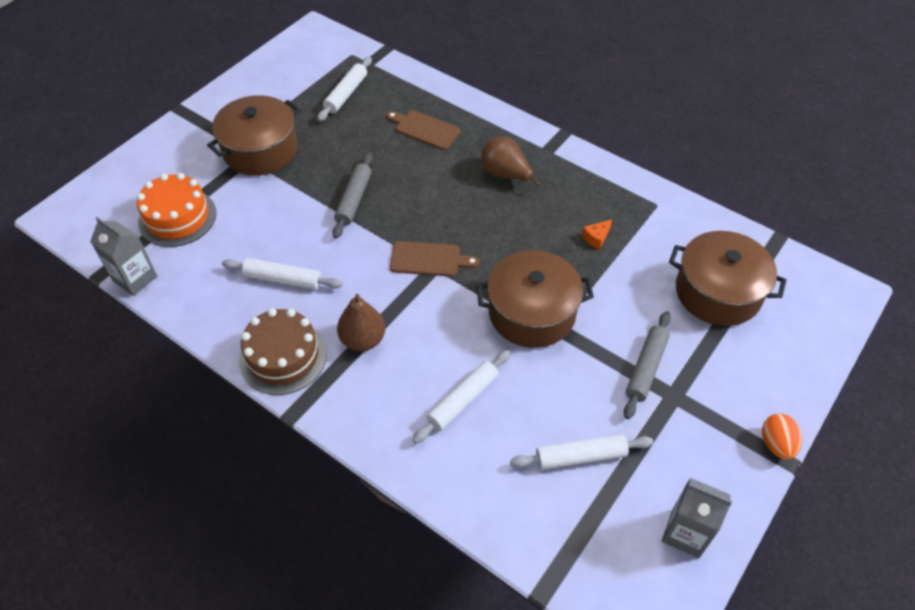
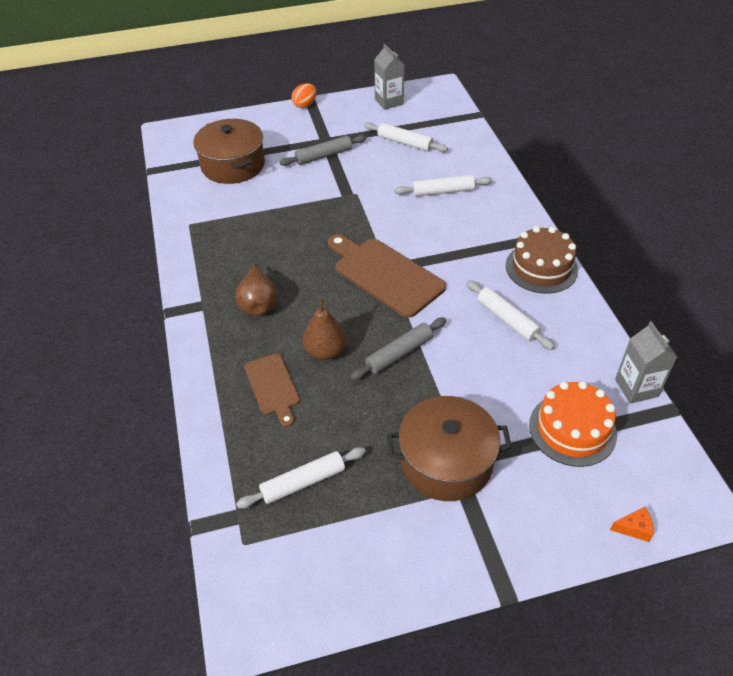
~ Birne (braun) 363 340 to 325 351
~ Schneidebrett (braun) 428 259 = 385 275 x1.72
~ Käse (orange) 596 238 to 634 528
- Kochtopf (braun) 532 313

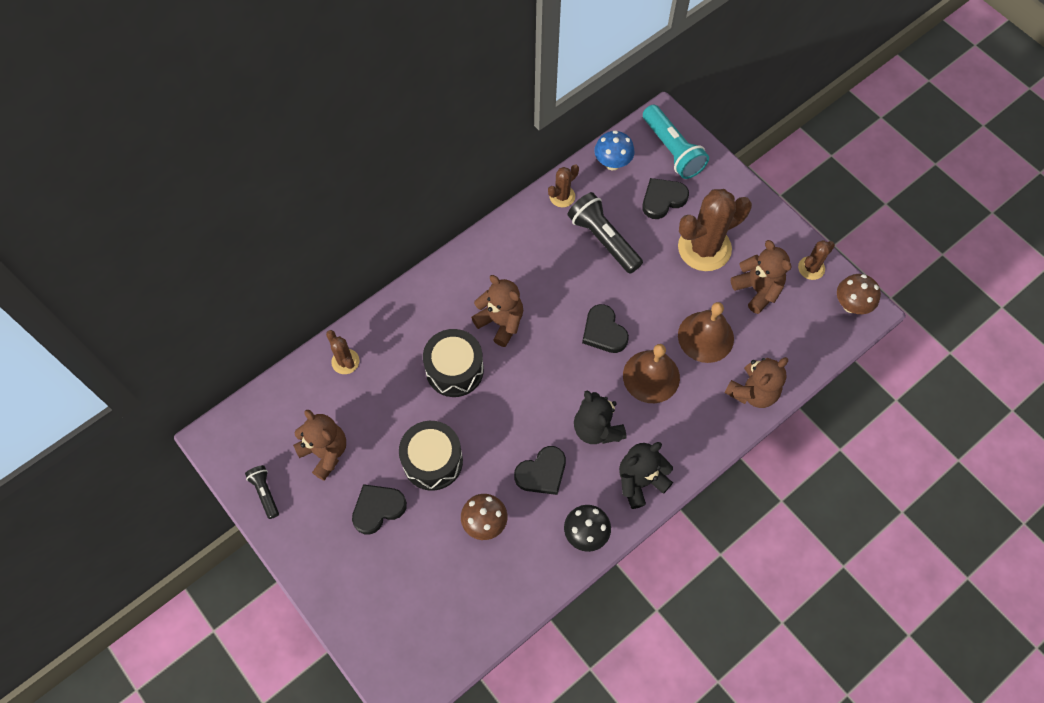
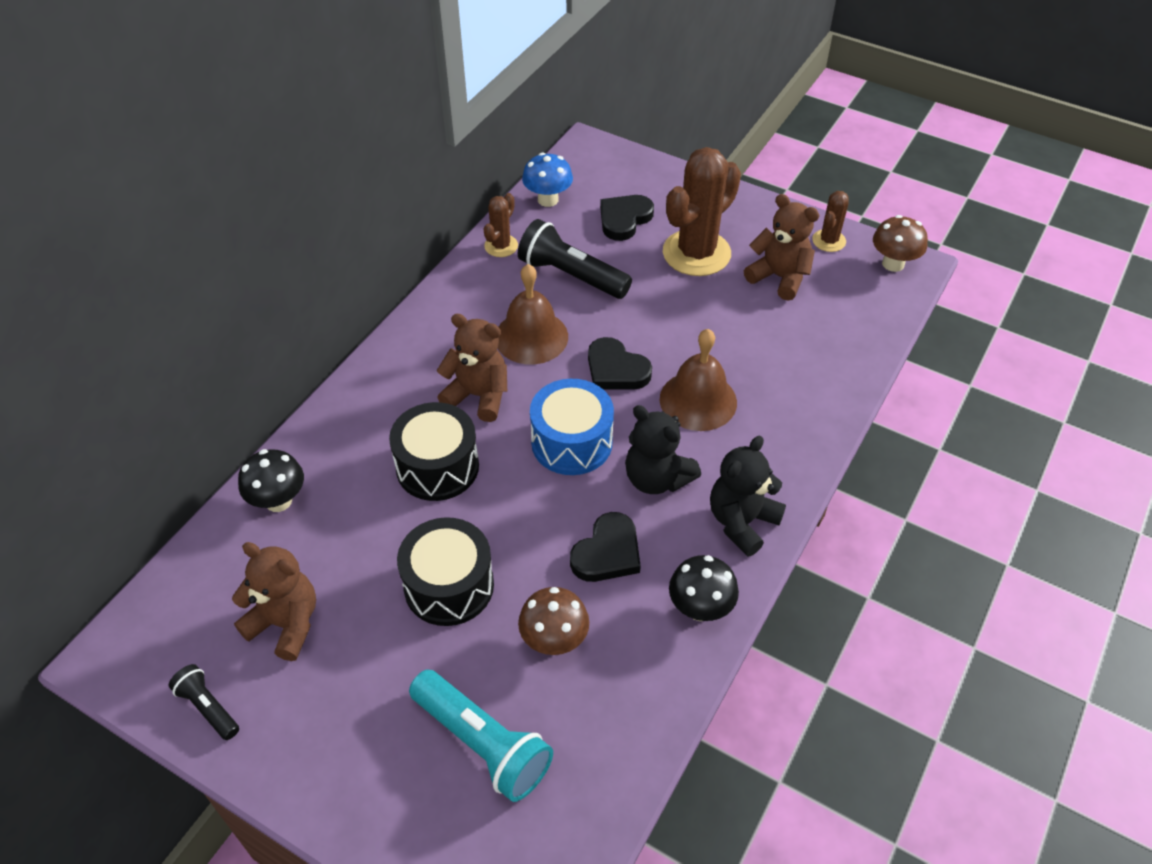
~ Kaktus (braun) 345 361 to Pilz (schwarz) 278 501
~ Taschenlampe (türkis) 672 150 to 483 743
~ Glocke (braun) 705 337 to 531 337
+ Trommel (blau) 572 442
- Herz (schwarz) 378 509
- Teddybär (braun) 752 392

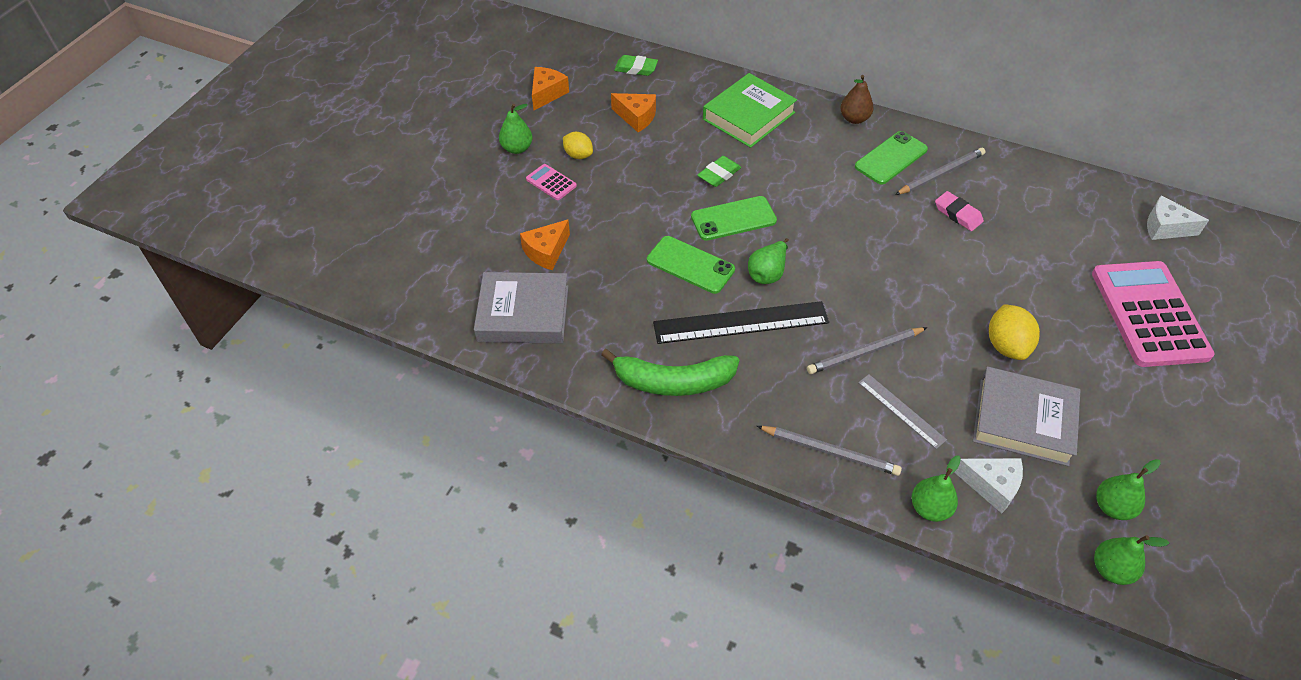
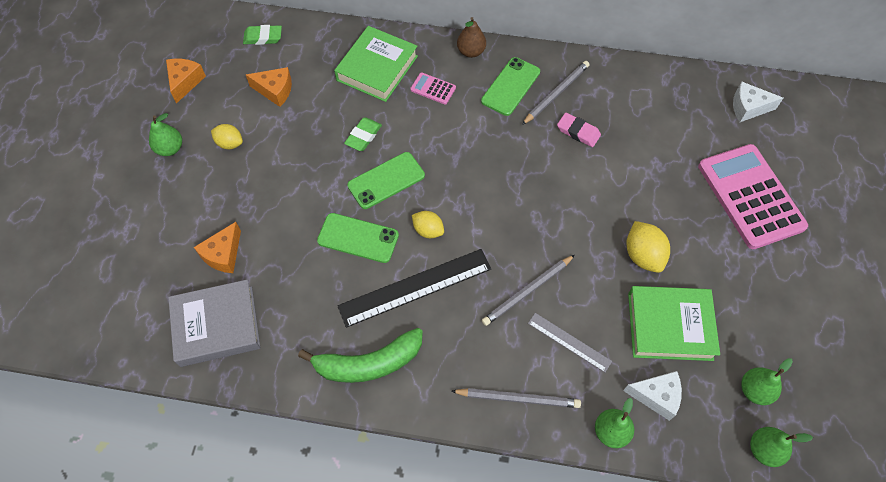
~ Taschenrechner (rosa) 551 182 to 433 89
~ Birne (grün) 767 273 to Zitrone (gelb) 428 230
~ Buch (grau) 1023 421 to Buch (grün) 670 326

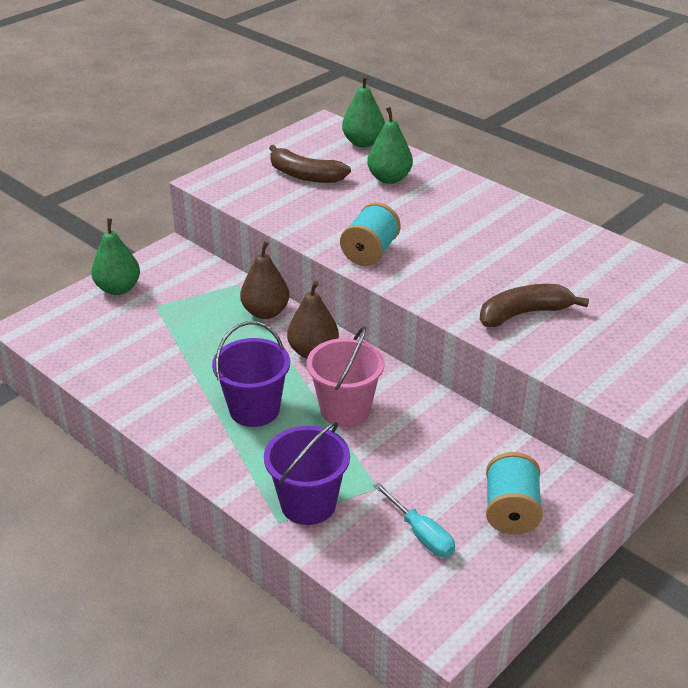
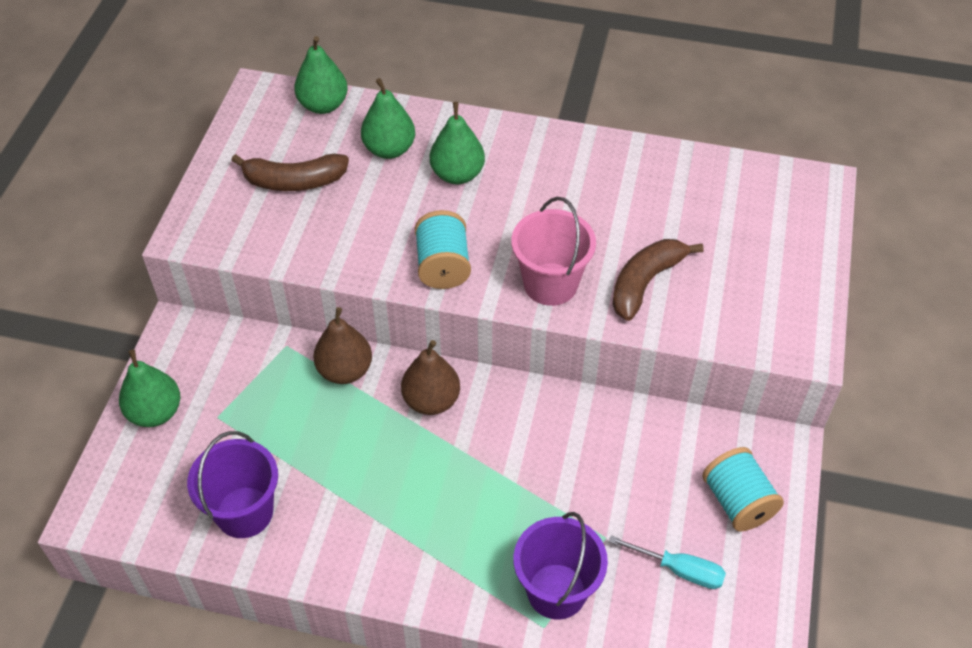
~ Eimer (lila) 254 409 to 244 512
+ Birne (grün) 457 174
~ Eimer (rosa) 345 410 to 550 284

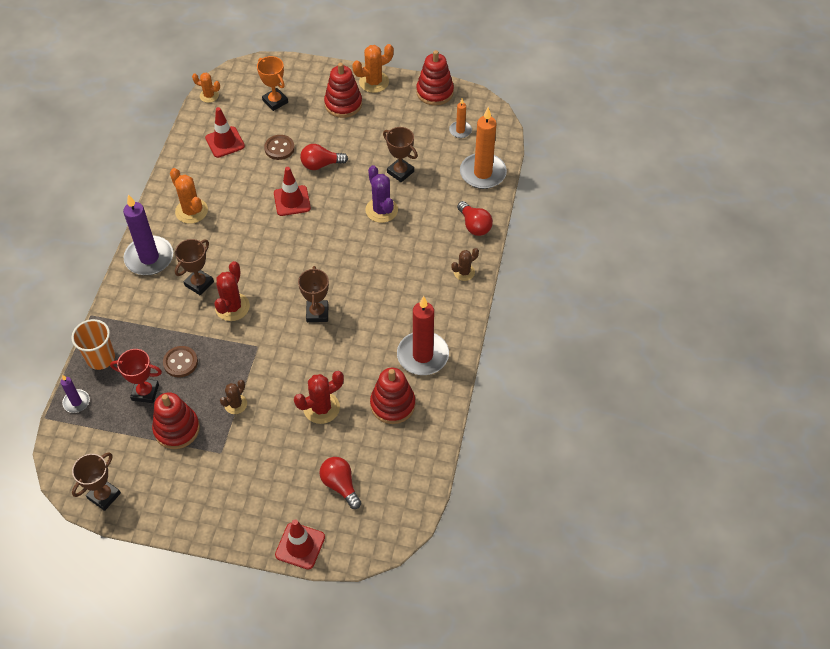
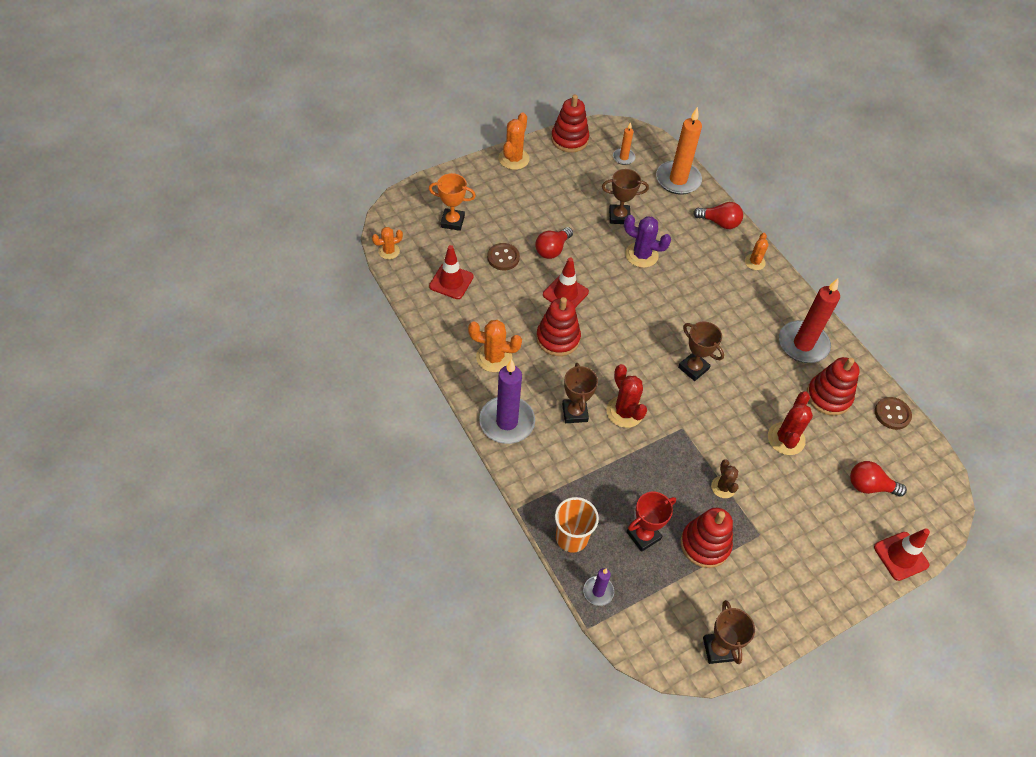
~ Stapelspielzeug (rot) 343 104 to 558 338
~ Kaktus (braun) 464 272 to Kaktus (orange) 754 262
~ Knopf (braun) 180 362 to 892 414

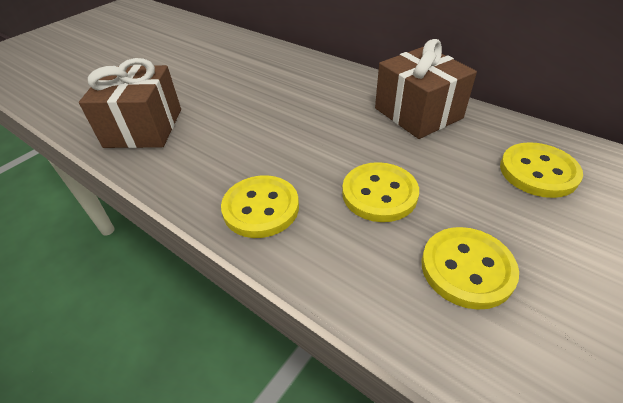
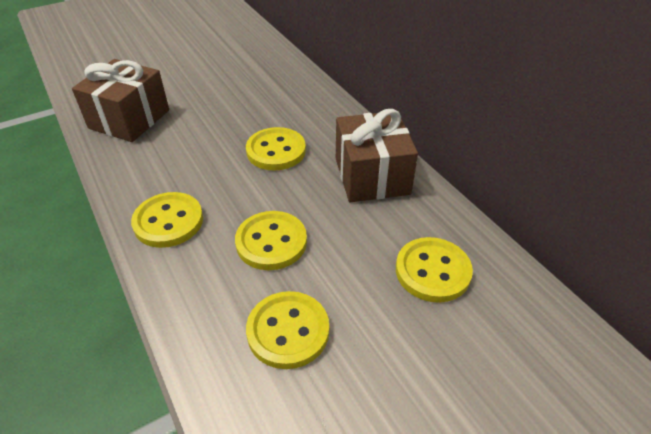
+ Knopf (gelb) 276 151

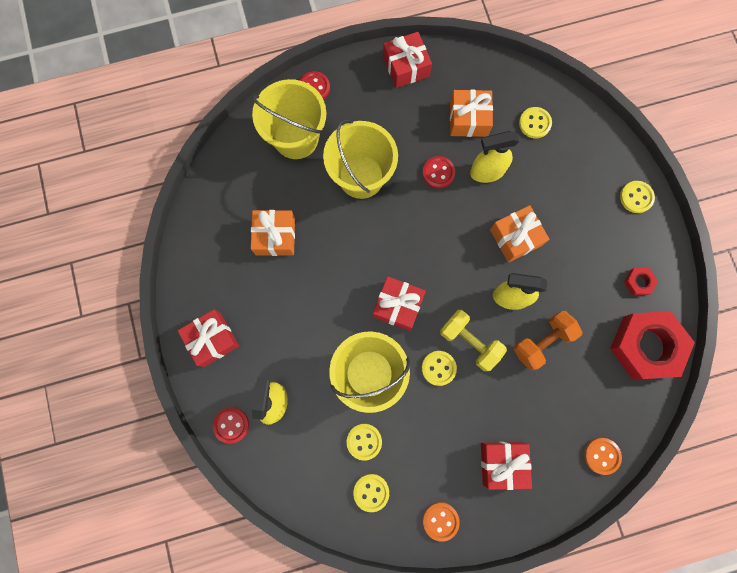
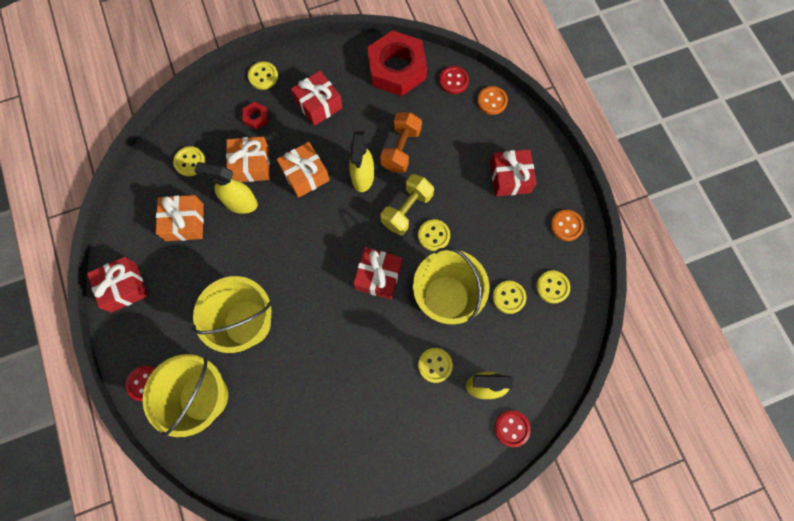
~ Sprühflasche (gelb) 486 172 = 240 203 120 degrees clockwise
~ Geschenk (orange) 275 236 to 251 165
~ Sechskantmutter (rot) 638 282 to 256 117
~ Geschenk (rot) 212 339 to 318 104
~ Hantel (orange) 542 342 = 401 149 60 degrees clockwise
+ Knopf (gelb) 435 365
~ Knopf (rot) 438 173 to 453 81

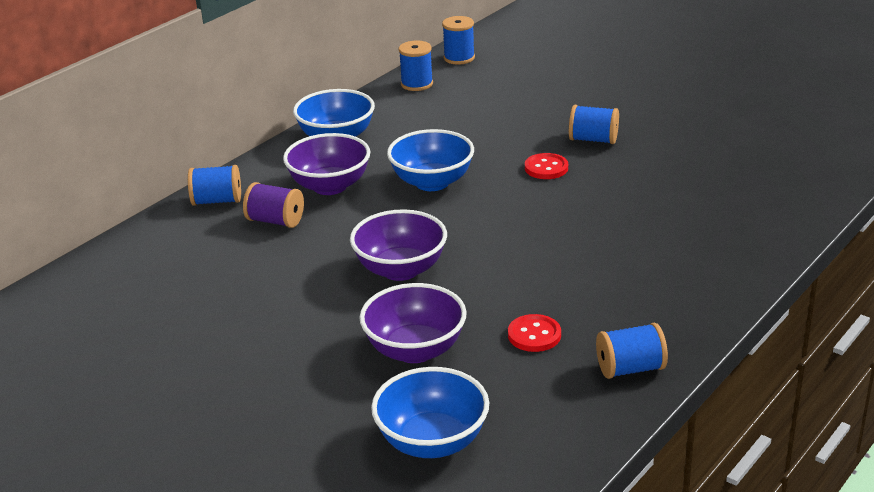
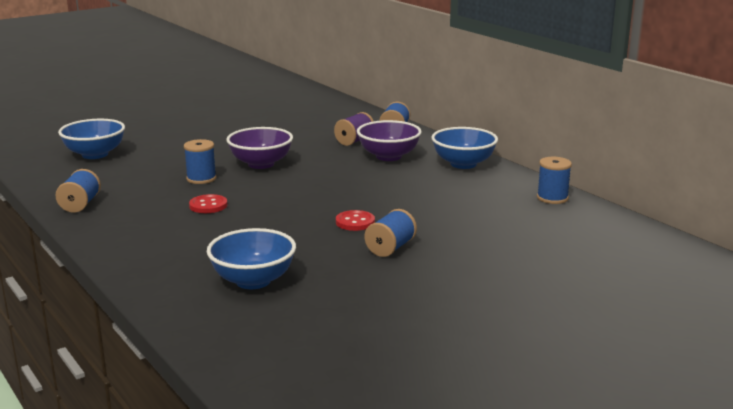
~ Garnrolle (blau) 459 58 to 201 179
~ Knopf (rot) 534 335 to 208 205
~ Schüssel (blau) 432 182 to 253 281
- Schüssel (lila) 415 350

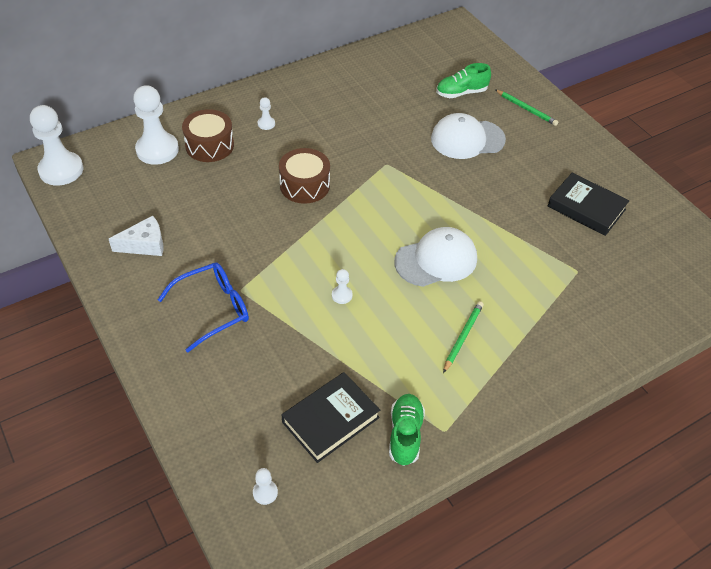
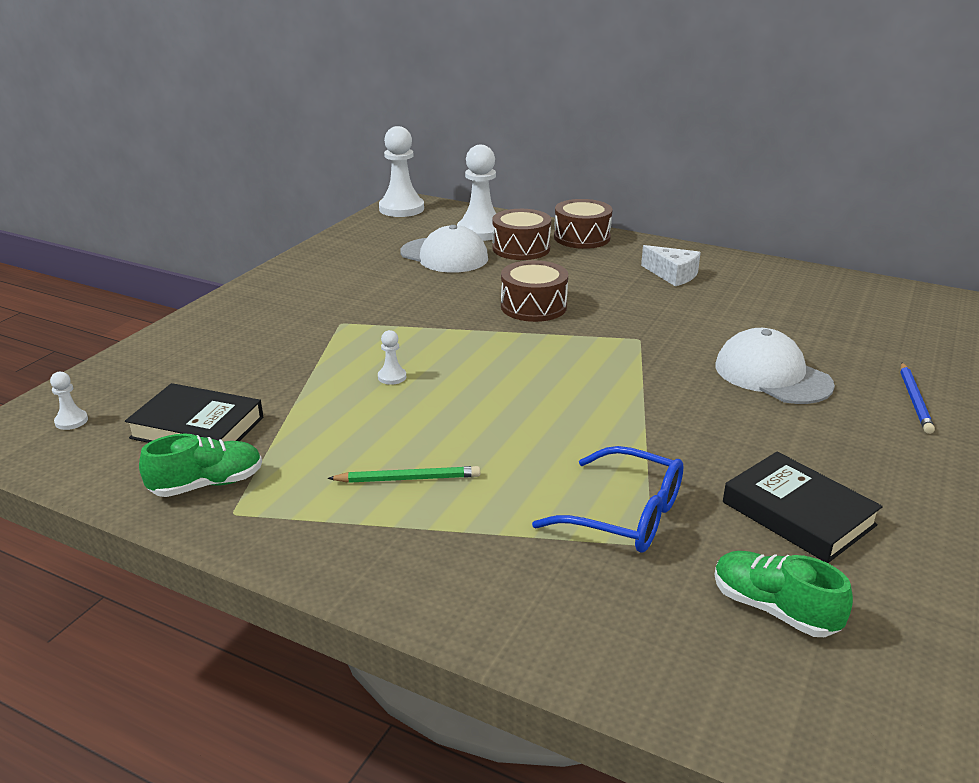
~ Kappe (weiß) 436 260 to 444 256
~ Brille (blau) 213 309 to 625 515
+ Trommel (braun) 582 237
~ Käse (weiß) 145 244 to 672 275
~ Schuh (grün) 461 93 to 773 609
~ Buch (schwarz) 586 208 = 798 513 45 degrees counterclockwise
~ Bleistift (grün) 526 109 to Bleistift (blau) 914 400
- Bauer (weiß) 266 124

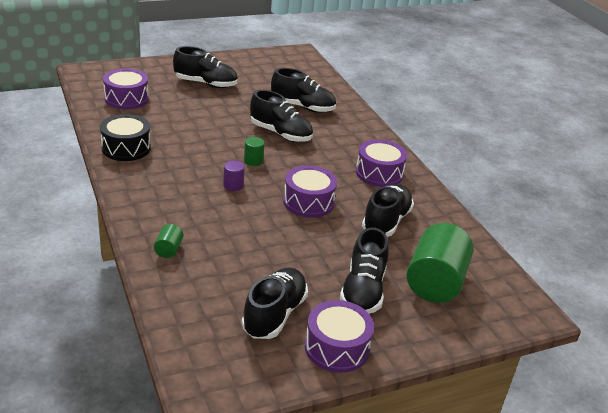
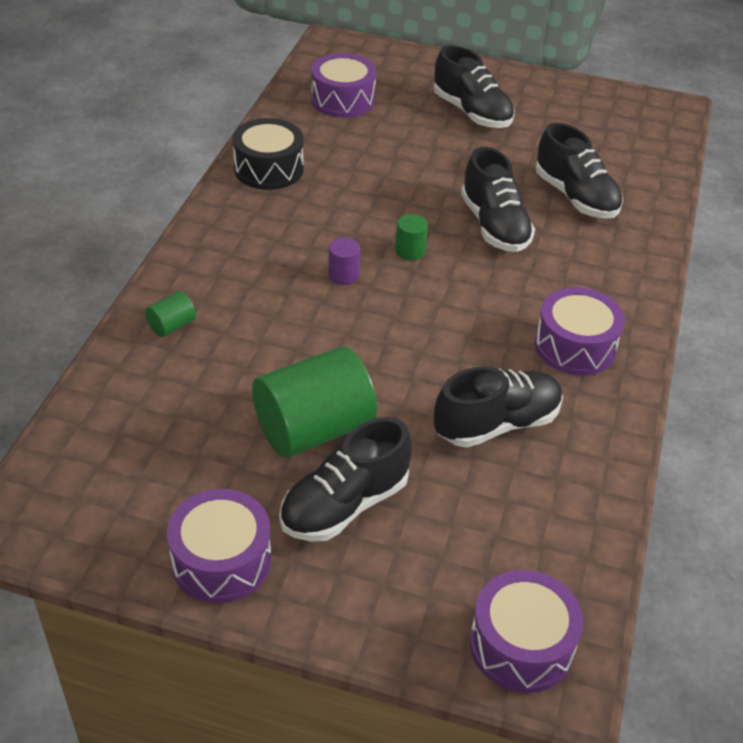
~ Vollzylinder (grün) 435 282 to 314 429
~ Trommel (lila) 308 202 to 521 645
- Schuh (schwarz) 274 314

